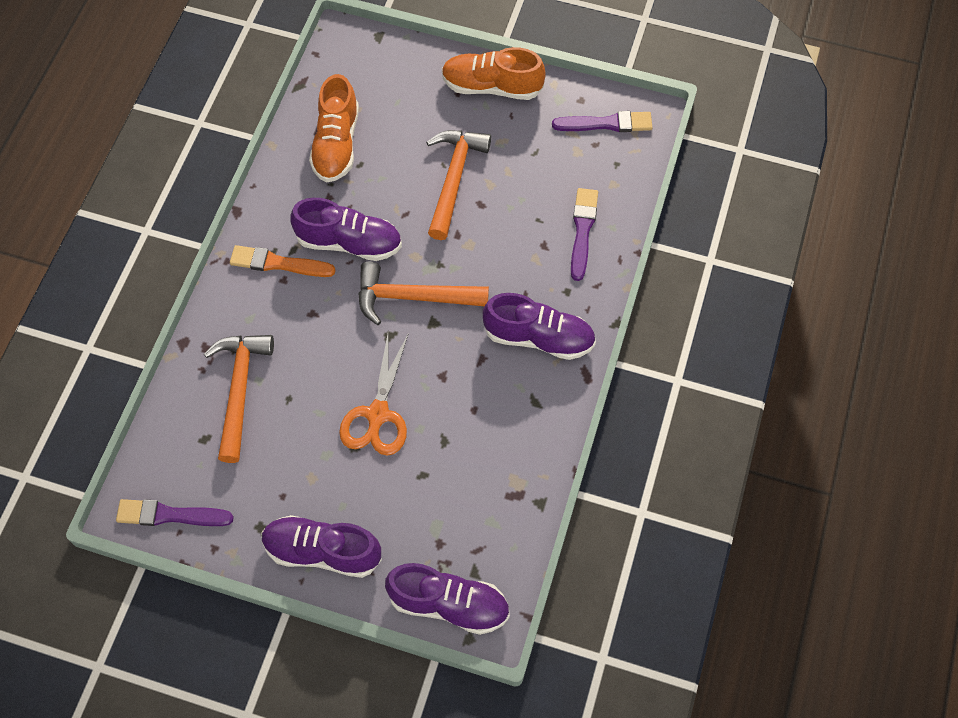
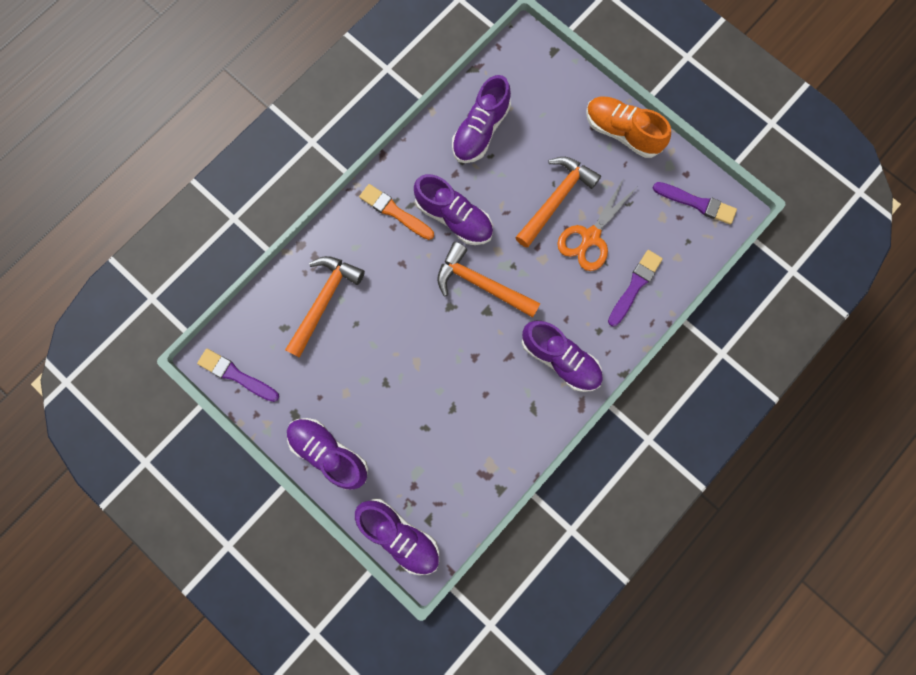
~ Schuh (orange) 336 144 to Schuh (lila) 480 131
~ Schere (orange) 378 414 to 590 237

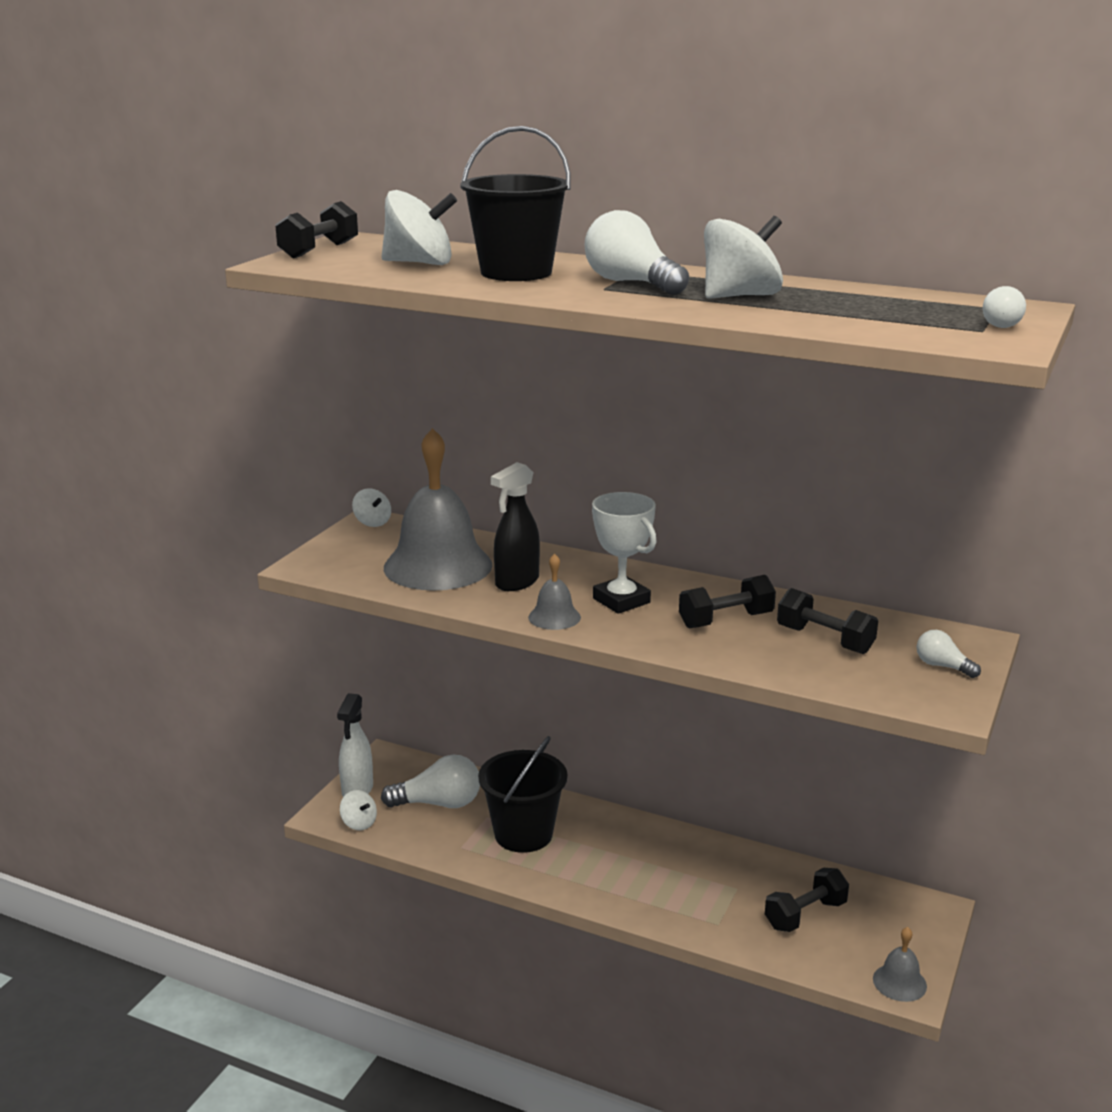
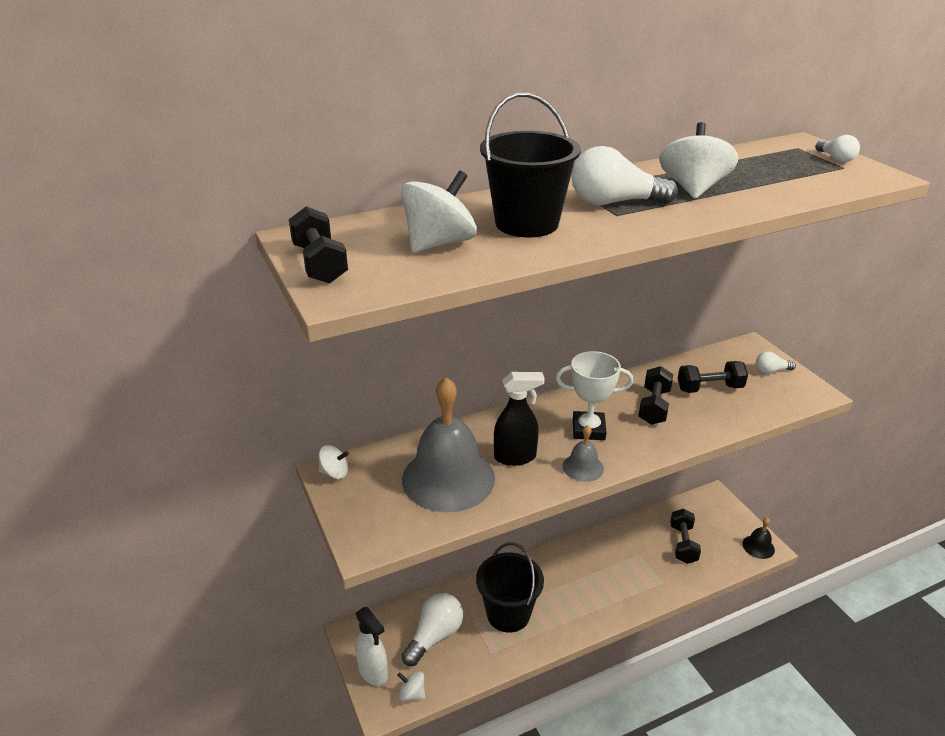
~ Kreisel (weiß) 359 823 = 412 693 150 degrees counterclockwise
~ Sprühflasche (schwarz) 516 582 = 515 457 90 degrees counterclockwise
~ Glocke (grau) 899 982 to Glocke (schwarz) 758 546

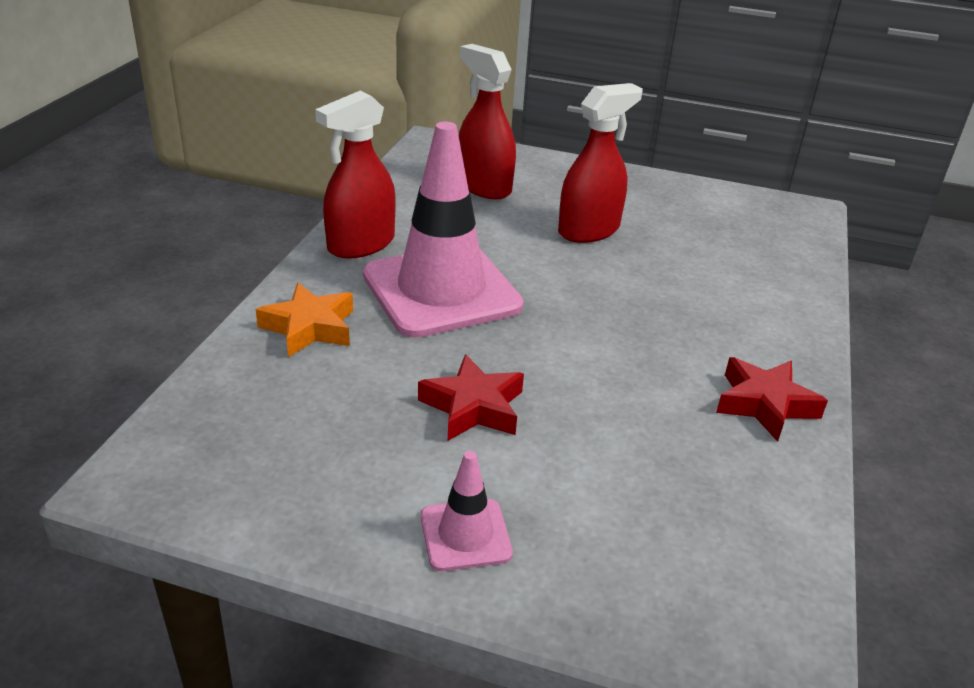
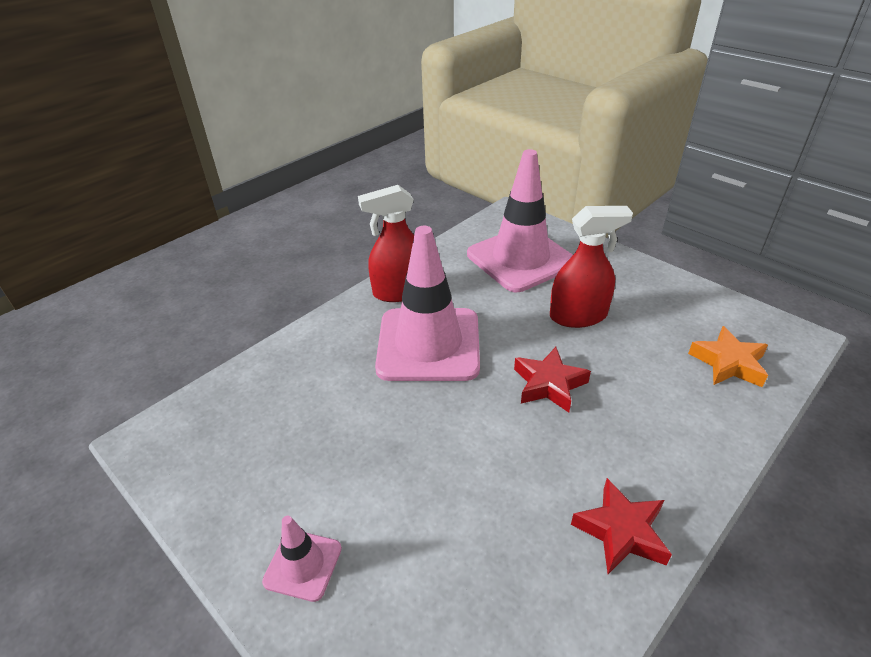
~ Sprühflasche (rot) 484 186 to Leitkegel (rosa) 520 259
~ Stern (rot) 473 407 to 549 384
~ Stern (orange) 309 327 to 728 363

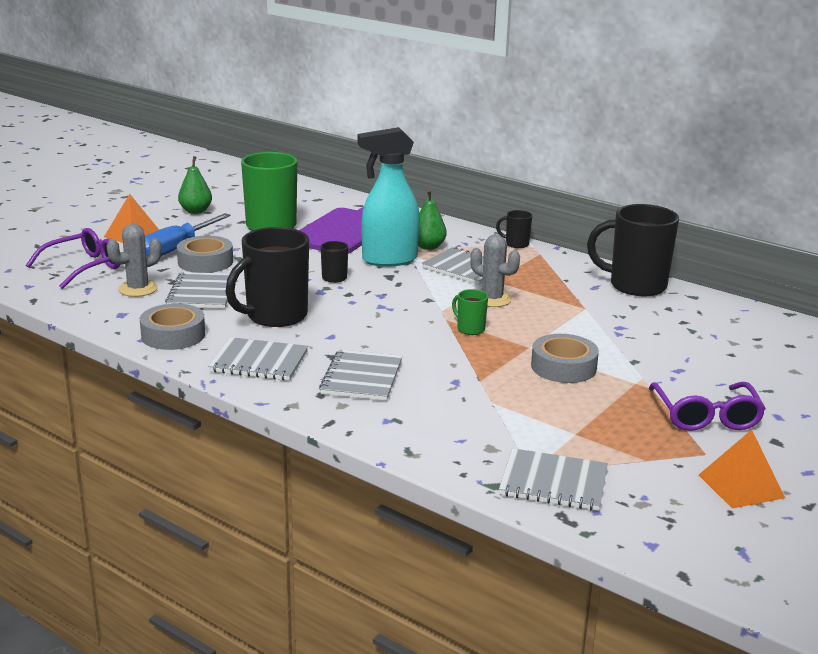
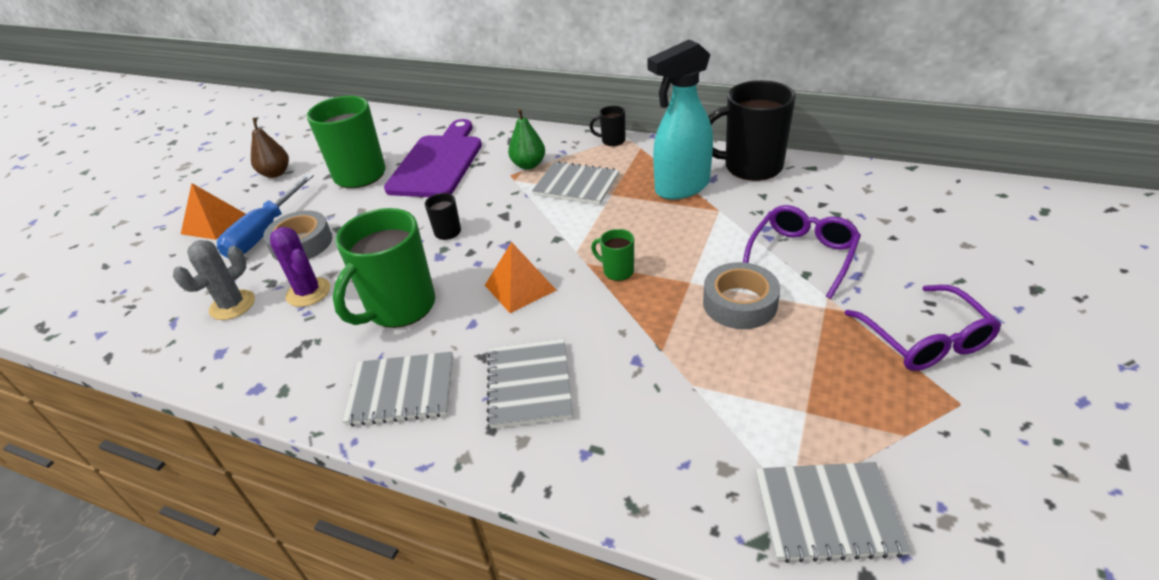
~ Birne (grün) 196 211 to Birne (braun) 276 173
~ Notizbuch (grau) 202 293 to Kaktus (lila) 308 292
~ Tasse (schwarz) 275 316 to Tasse (grün) 400 308
~ Pyramide (orange) 741 486 to 520 287
~ Sprühflasche (türkis) 388 260 to 681 188
~ Brille (lila) 84 267 to 802 255
- Klebeband (grau) 173 335
- Kaktus (grau) 492 299

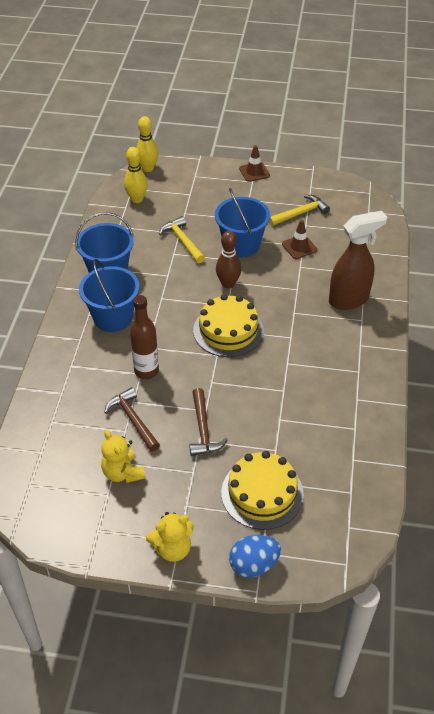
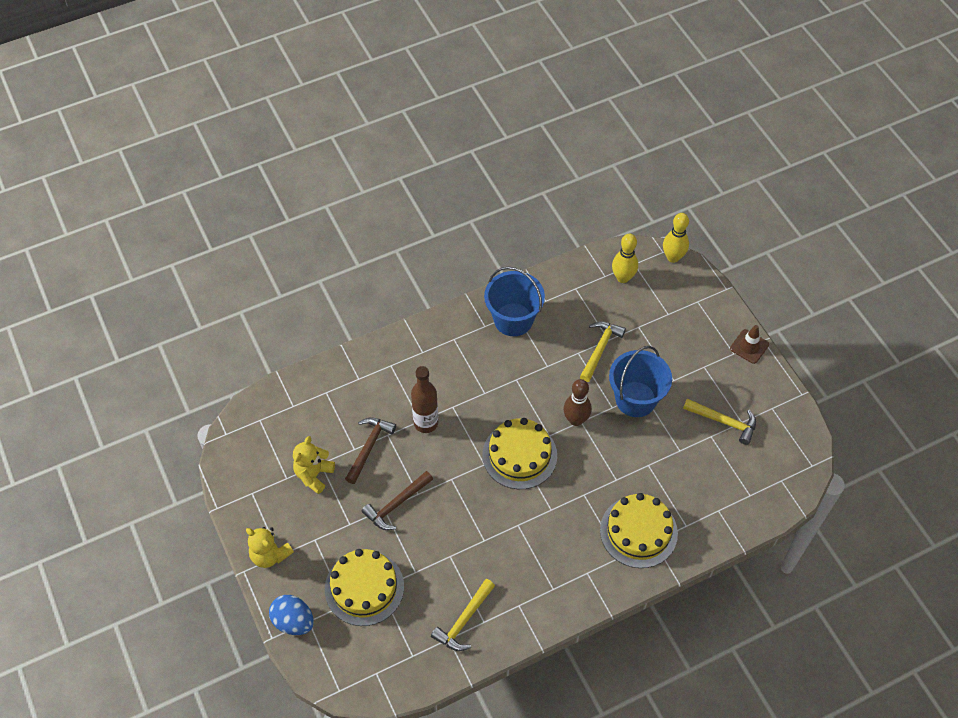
+ Hammer (gelb) 464 620
~ Sprühflasche (braun) 349 299 to Kuchen (gelb) 638 531
- Eimer (blau) 113 317
- Leitkegel (braun) 299 247

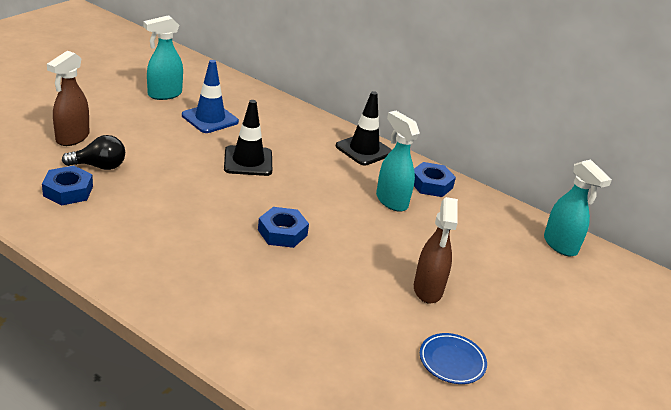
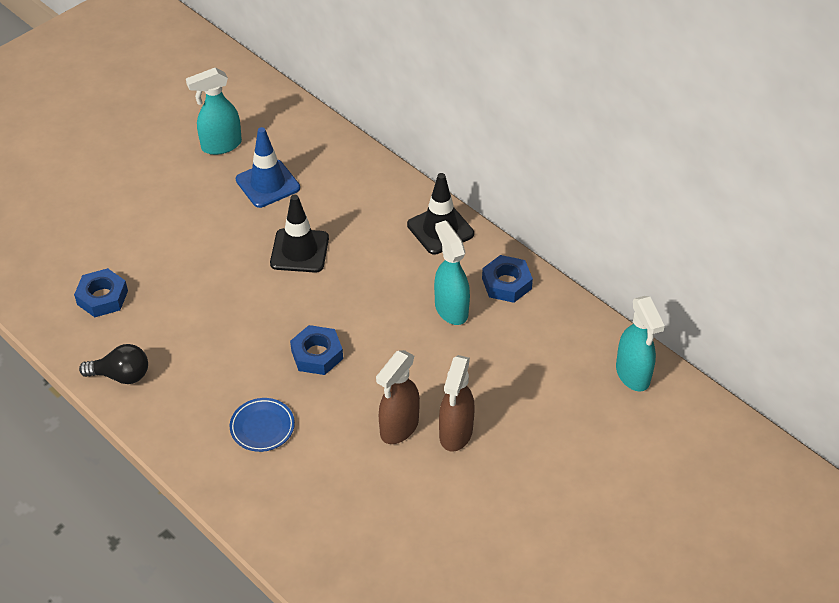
~ Glühbirne (schwarz) 99 166 to 121 375
~ Teller (blau) 452 361 to 262 427
~ Sprühflasche (braun) 72 138 to 399 428

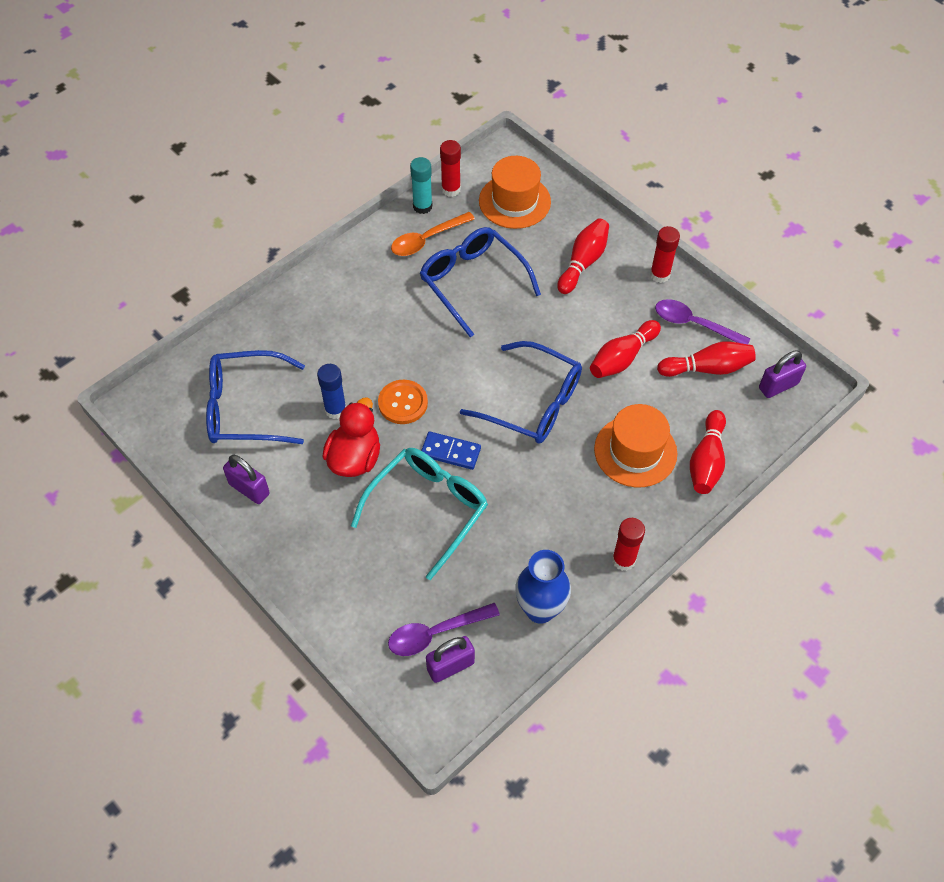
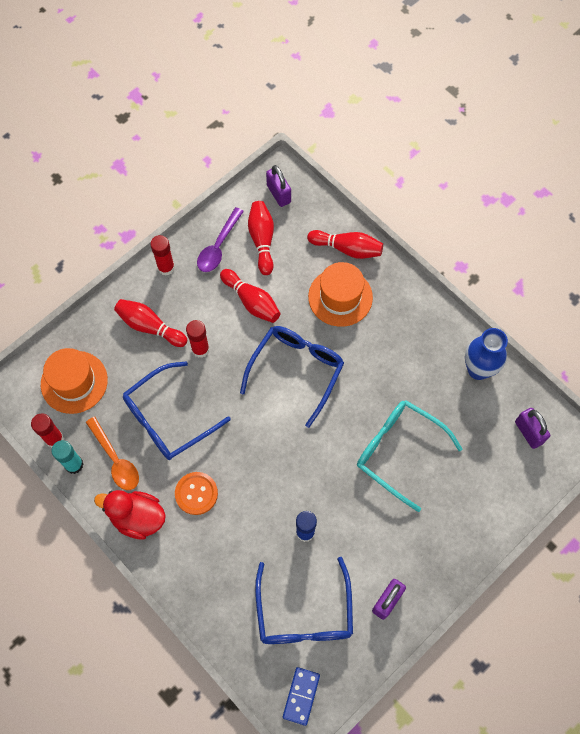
~ Ente (rot) 354 458 to 138 518
~ Knopf (orange) 403 403 to 196 493
~ Klebestift (rot) 623 560 to 200 349
~ Dominostein (blau) 450 452 to 301 696
- Löffel (lila) 436 633

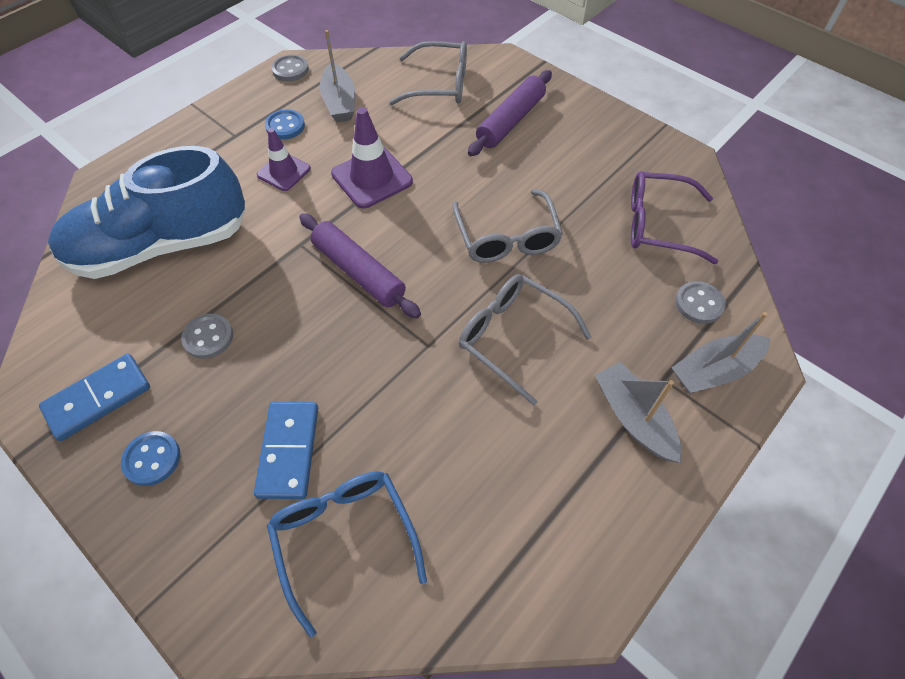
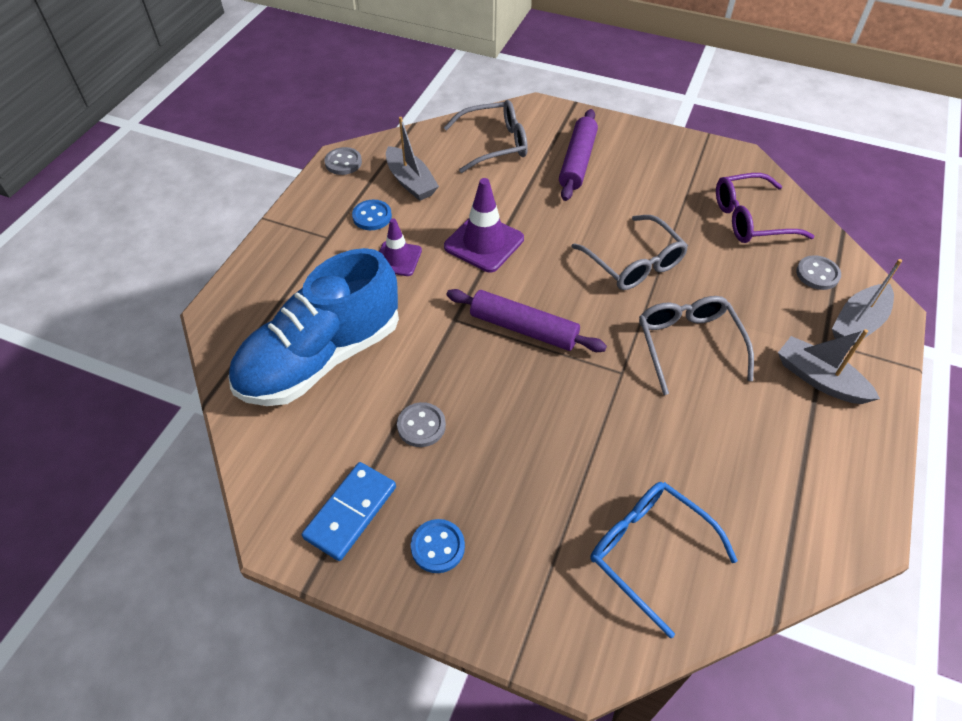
~ Brille (grau) 513 337 = 688 344 60 degrees clockwise
- Dominostein (blau) 289 451

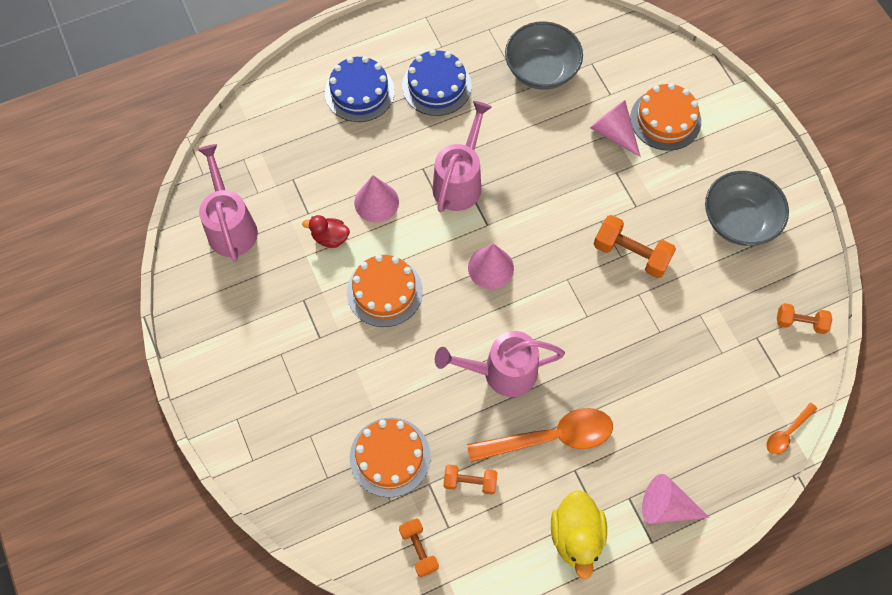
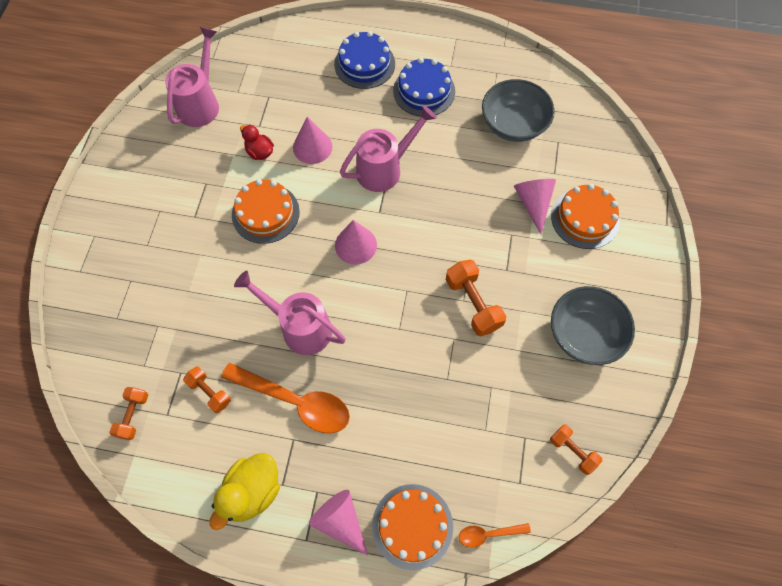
~ Kuchen (orange) 390 457 to 412 526

